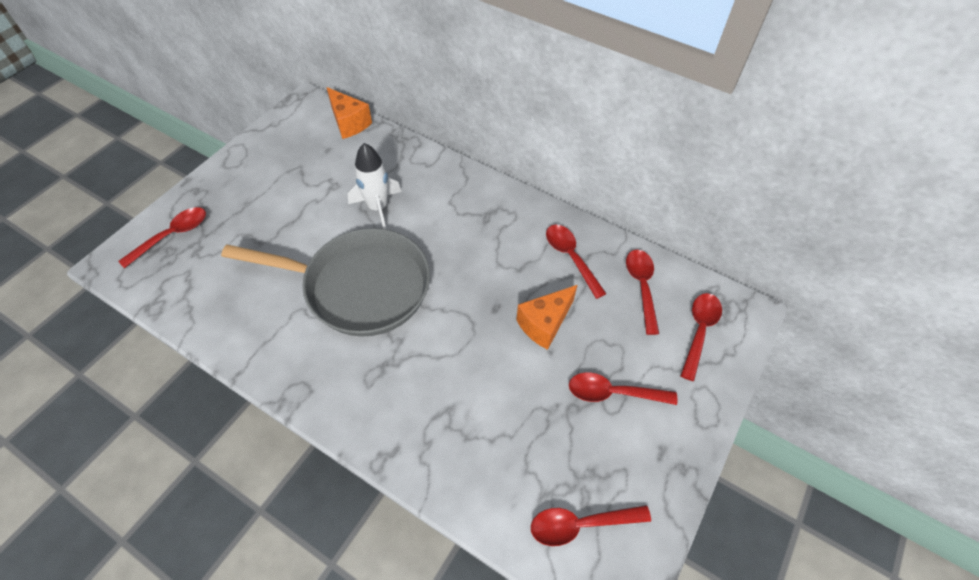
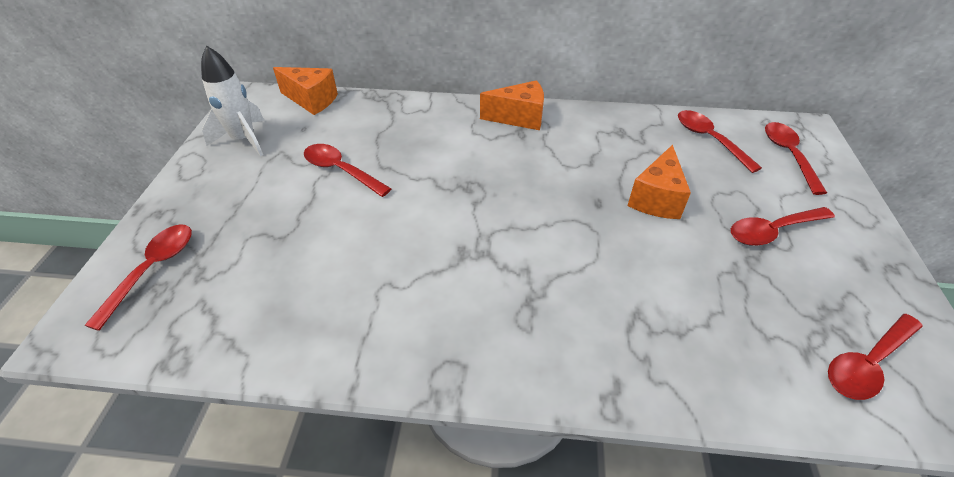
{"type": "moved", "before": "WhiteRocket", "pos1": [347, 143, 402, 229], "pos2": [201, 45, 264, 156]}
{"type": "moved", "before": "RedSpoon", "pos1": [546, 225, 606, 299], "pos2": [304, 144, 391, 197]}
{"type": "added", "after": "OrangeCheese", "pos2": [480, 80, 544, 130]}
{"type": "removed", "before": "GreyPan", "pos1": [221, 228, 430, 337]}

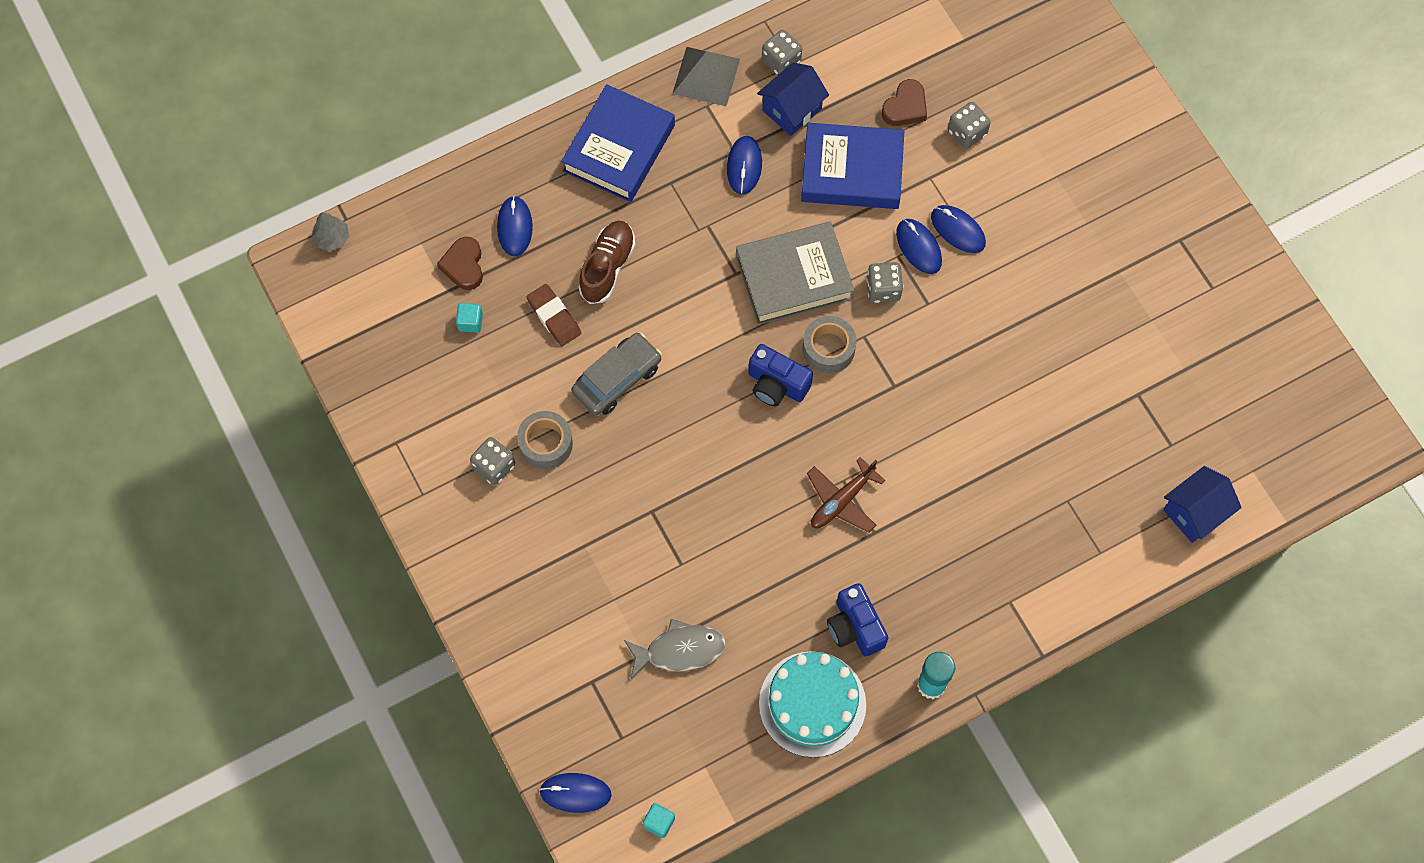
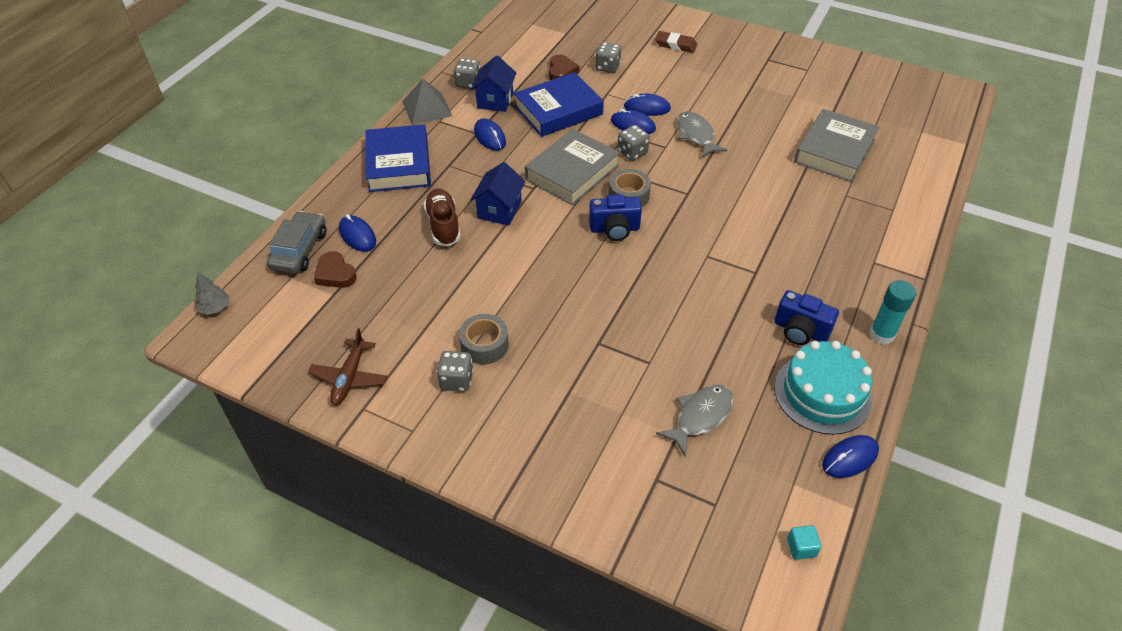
{"type": "moved", "before": "GreyCar", "pos1": [571, 333, 662, 416], "pos2": [267, 211, 326, 274]}
{"type": "moved", "before": "BrownPlane", "pos1": [807, 457, 885, 532], "pos2": [308, 328, 388, 405]}
{"type": "moved", "before": "BlueHouse", "pos1": [1163, 466, 1242, 543], "pos2": [471, 162, 526, 226]}
{"type": "moved", "before": "BrownEraser", "pos1": [527, 284, 581, 346], "pos2": [655, 31, 697, 53]}
{"type": "added", "after": "GreyFish", "pos2": [677, 111, 727, 158]}
{"type": "added", "after": "GreyBook", "pos2": [794, 109, 880, 182]}
{"type": "moved", "before": "BlueMouse", "pos1": [539, 773, 612, 813], "pos2": [822, 435, 879, 478]}
{"type": "removed", "before": "TurquoiseCube", "pos1": [456, 303, 483, 333]}

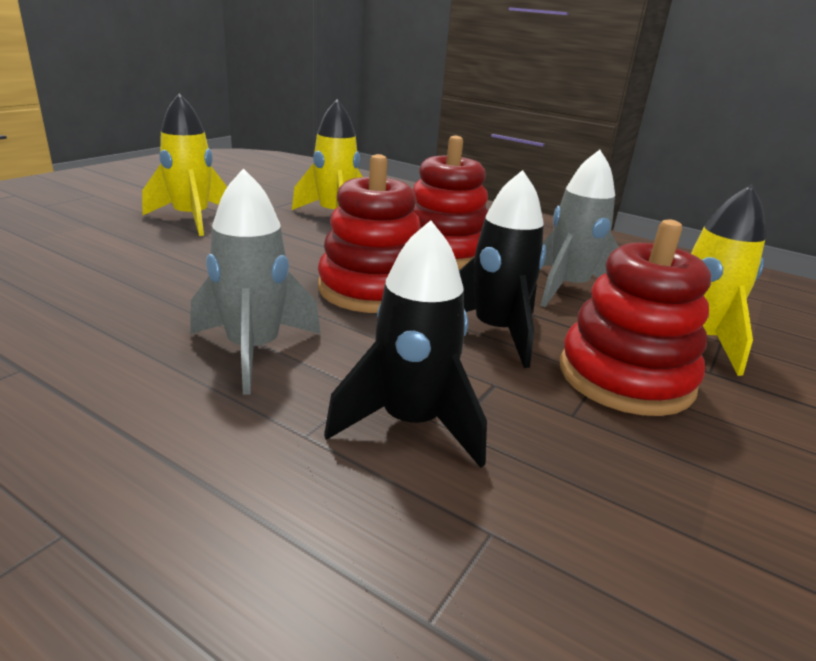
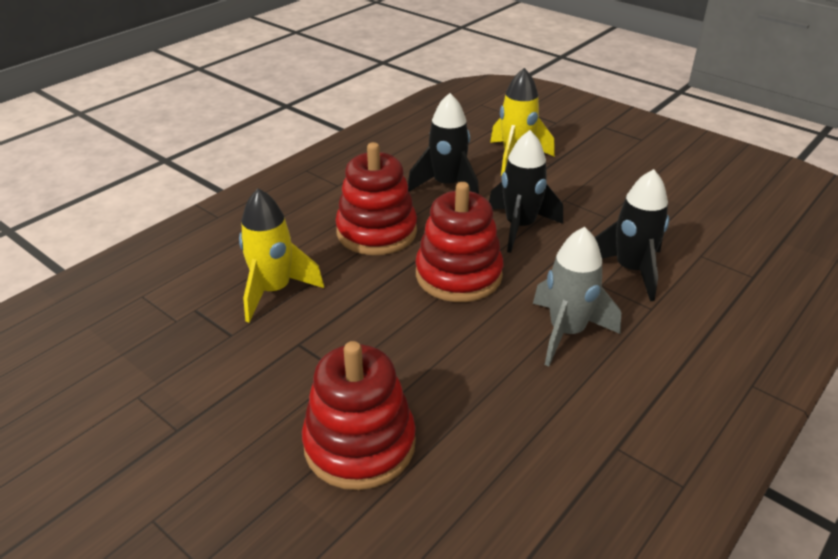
{"type": "moved", "before": "RedStackingToy", "pos1": [560, 220, 711, 416], "pos2": [302, 341, 416, 490]}
{"type": "recoloured", "before": "GreyRocket", "after": "BlackRocket", "pos1": [540, 150, 619, 307], "pos2": [408, 93, 479, 194]}
{"type": "removed", "before": "YellowRocket", "pos1": [142, 94, 227, 236]}

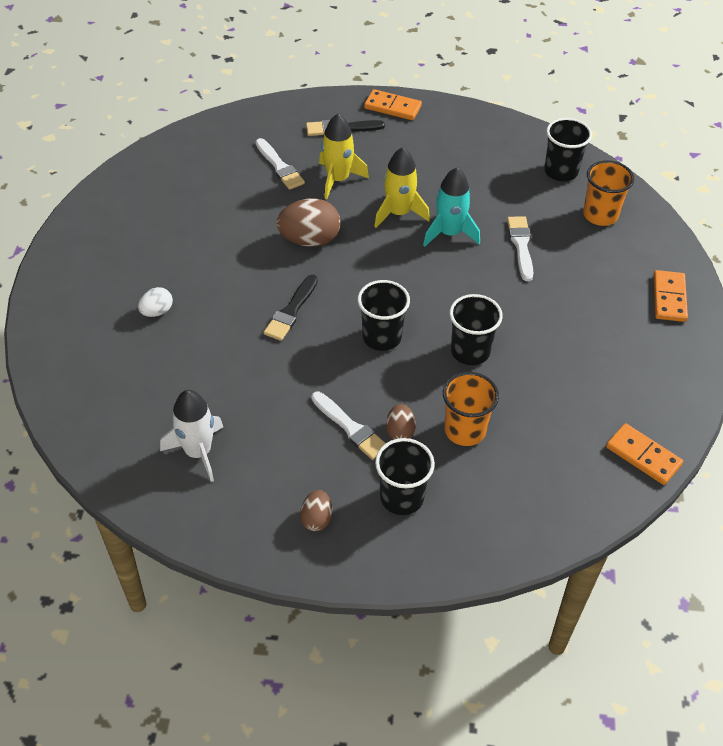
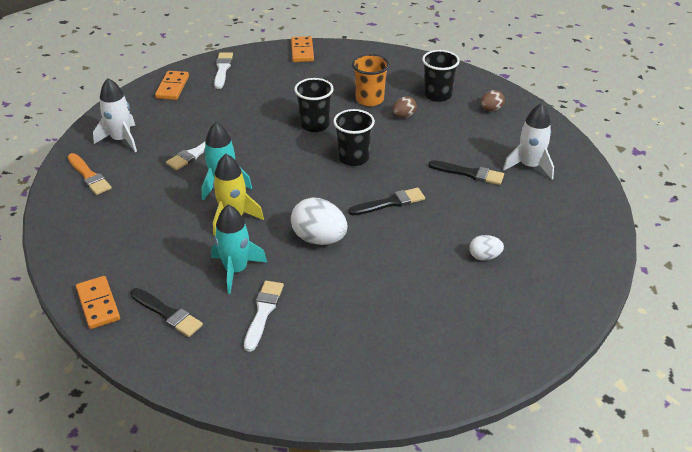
{"type": "replaced", "before": "BlackCup", "after": "OrangeBrush", "pos1": [544, 118, 592, 181], "pos2": [67, 153, 112, 195]}
{"type": "replaced", "before": "OrangeCup", "after": "WhiteRocket", "pos1": [583, 160, 634, 226], "pos2": [93, 78, 137, 152]}
{"type": "turned", "before": "OrangeDomino", "pos1": [654, 270, 688, 322], "pos2": [155, 71, 189, 100], "turn": -45}
{"type": "recoloured", "before": "YellowRocket", "after": "TurquoiseRocket", "pos1": [319, 113, 369, 199], "pos2": [211, 205, 267, 294]}
{"type": "moved", "before": "WhiteBrush", "pos1": [311, 392, 386, 460], "pos2": [214, 52, 233, 89]}
{"type": "recoloured", "before": "BrownEgg", "after": "WhiteEgg", "pos1": [276, 198, 340, 247], "pos2": [291, 198, 348, 245]}
{"type": "added", "after": "BlackBrush", "pos2": [428, 160, 504, 185]}

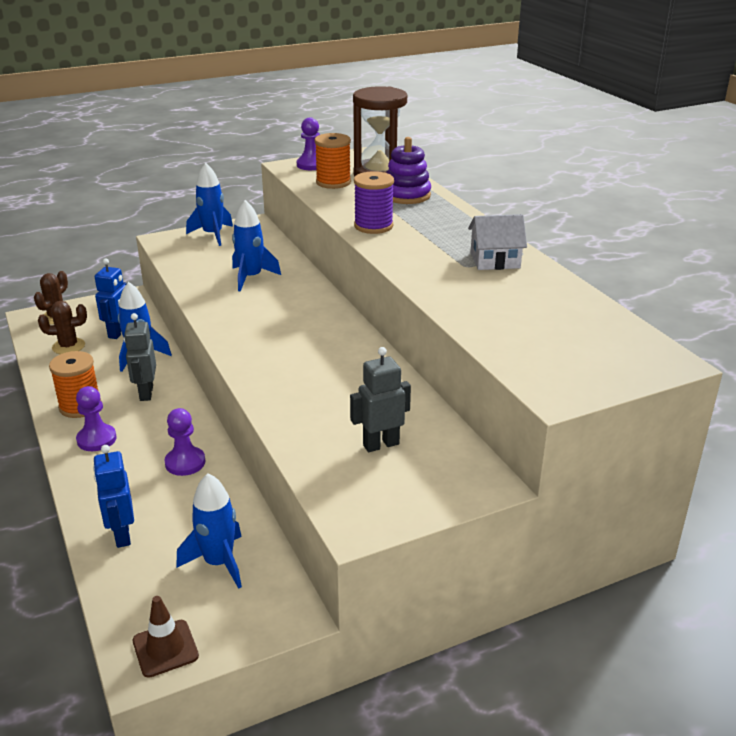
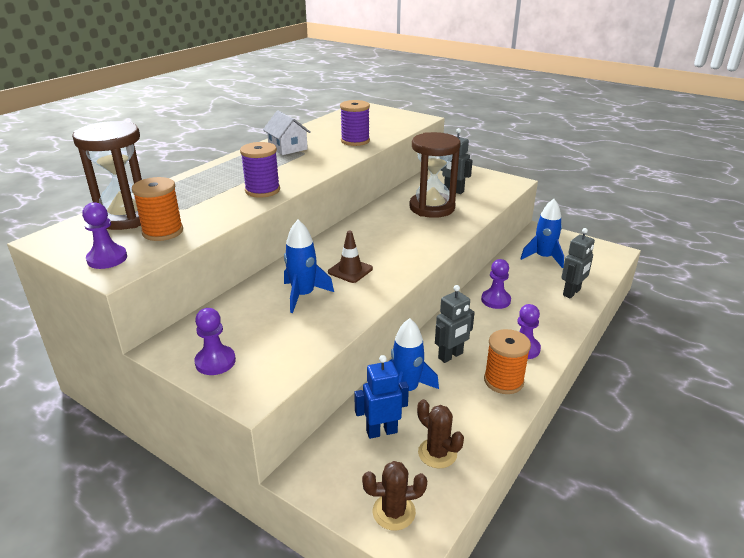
{"type": "replaced", "before": "BlueRocket", "after": "PurplePawn", "pos1": [186, 163, 233, 246], "pos2": [194, 308, 236, 375]}
{"type": "moved", "before": "BrownTrafficCone", "pos1": [133, 596, 199, 678], "pos2": [328, 231, 373, 283]}
{"type": "added", "after": "PurpleSpool", "pos2": [340, 100, 370, 146]}
{"type": "added", "after": "BrownHourglass", "pos2": [409, 132, 460, 218]}
{"type": "recoloured", "before": "BlueRobot", "after": "GreyRobot", "pos1": [93, 445, 134, 548], "pos2": [561, 228, 595, 298]}
{"type": "removed", "before": "PurpleStackingToy", "pos1": [386, 137, 431, 204]}

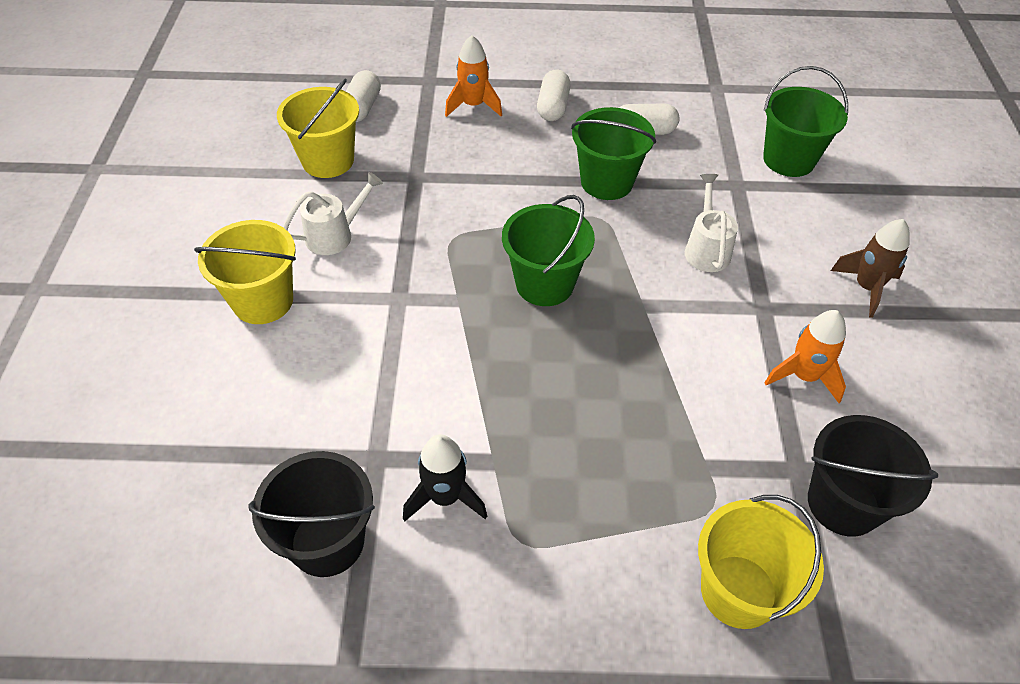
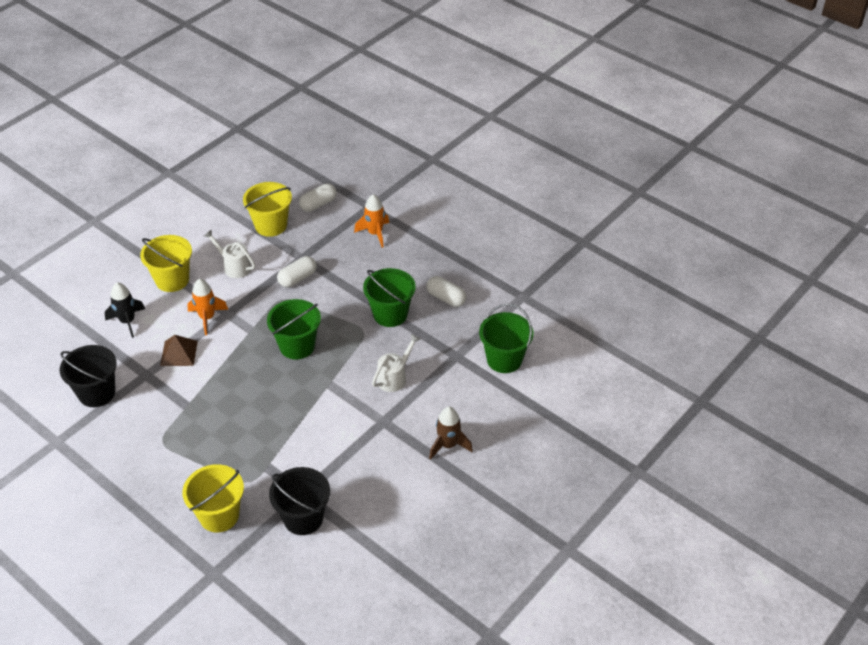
{"type": "moved", "before": "BlackRocket", "pos1": [403, 434, 487, 521], "pos2": [104, 282, 145, 338]}
{"type": "added", "after": "BrownPyramid", "pos2": [160, 335, 198, 366]}
{"type": "moved", "before": "OrangeRocket", "pos1": [764, 310, 846, 403], "pos2": [187, 279, 228, 335]}
{"type": "turned", "before": "WhiteWateringCan", "pos1": [283, 172, 383, 255], "pos2": [204, 229, 255, 278], "turn": -150}
{"type": "moved", "before": "WhiteCapsule", "pos1": [537, 69, 571, 121], "pos2": [277, 256, 317, 287]}

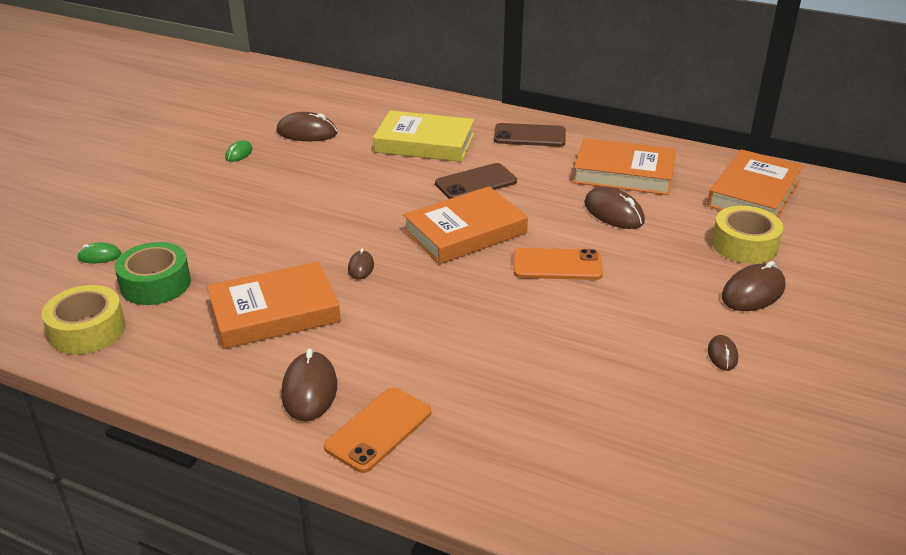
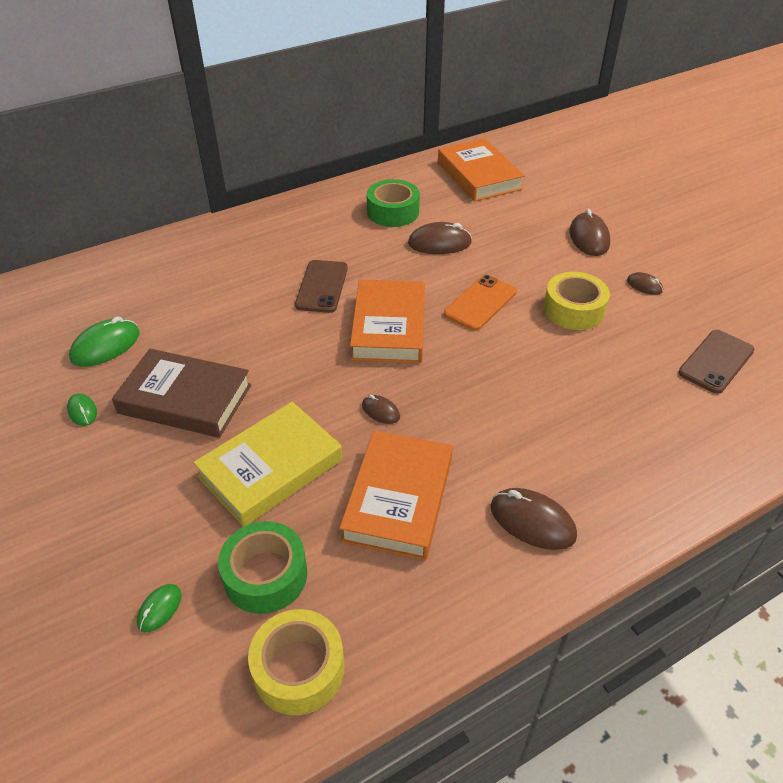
{"type": "recoloured", "before": "BrownMouse", "after": "GreenMouse", "pos1": [276, 112, 337, 141], "pos2": [69, 316, 140, 367]}
{"type": "added", "after": "BrownBook", "pos2": [112, 349, 251, 438]}
{"type": "moved", "before": "YellowBook", "pos1": [373, 110, 474, 162], "pos2": [193, 402, 342, 527]}
{"type": "replaced", "before": "OrangeBook", "after": "GreenTape", "pos1": [573, 138, 676, 195], "pos2": [367, 179, 420, 227]}
{"type": "moved", "before": "YellowTape", "pos1": [712, 206, 783, 264], "pos2": [544, 272, 610, 330]}
{"type": "moved", "before": "BrownPhone", "pos1": [494, 123, 566, 147], "pos2": [678, 330, 755, 394]}
{"type": "removed", "before": "OrangePhone", "pos1": [324, 387, 431, 473]}

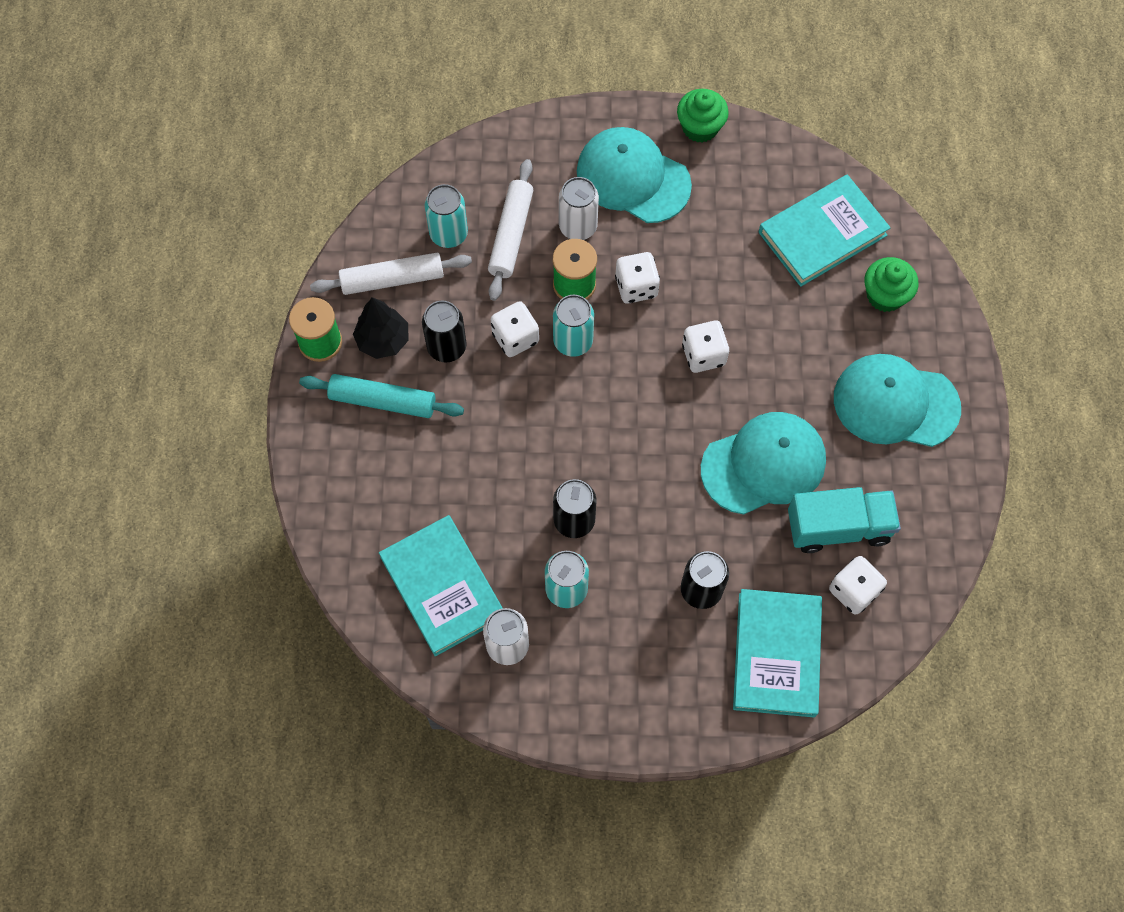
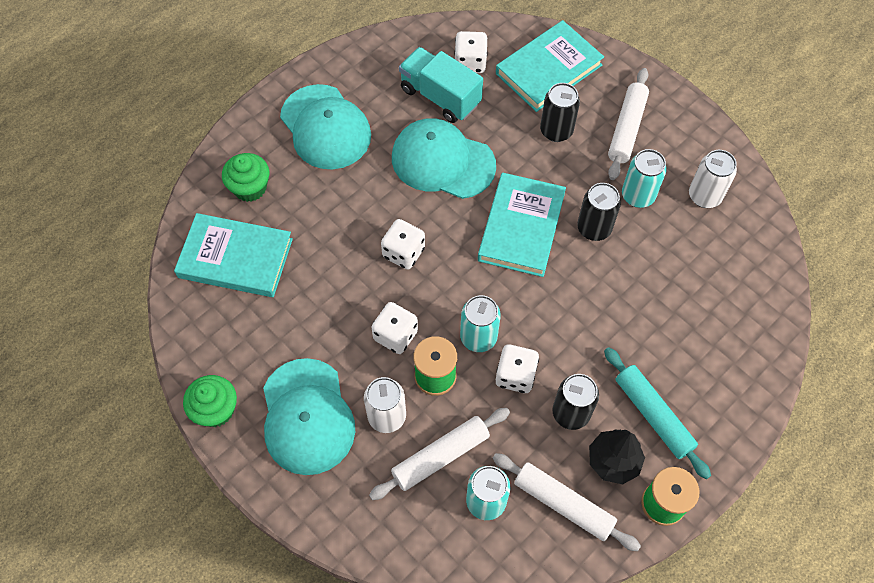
{"type": "moved", "before": "TurquoiseBook", "pos1": [379, 515, 503, 656], "pos2": [478, 172, 566, 277]}
{"type": "added", "after": "WhiteRollingPin", "pos2": [608, 68, 649, 180]}

